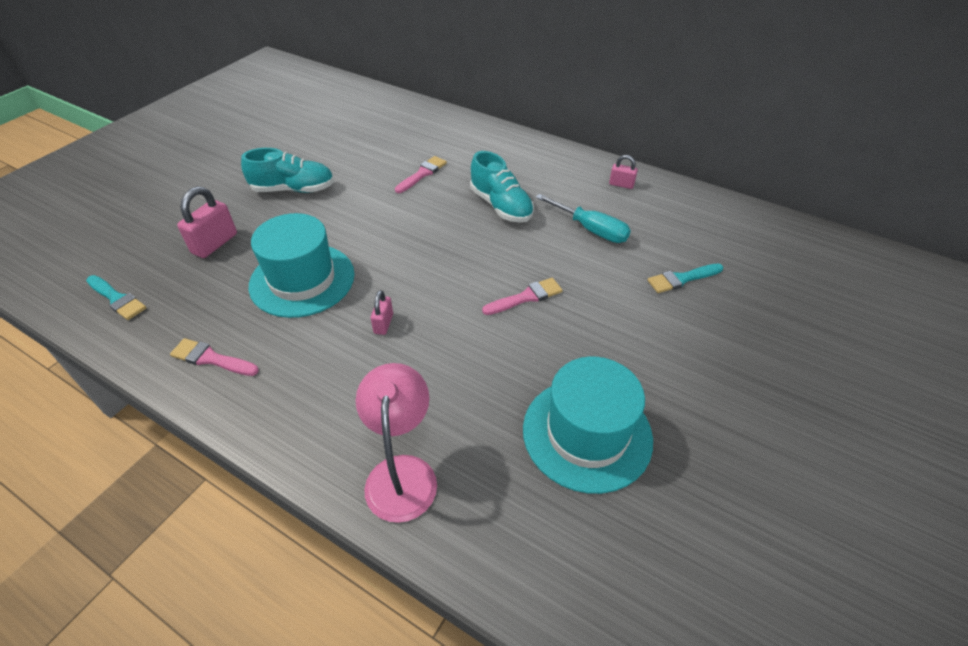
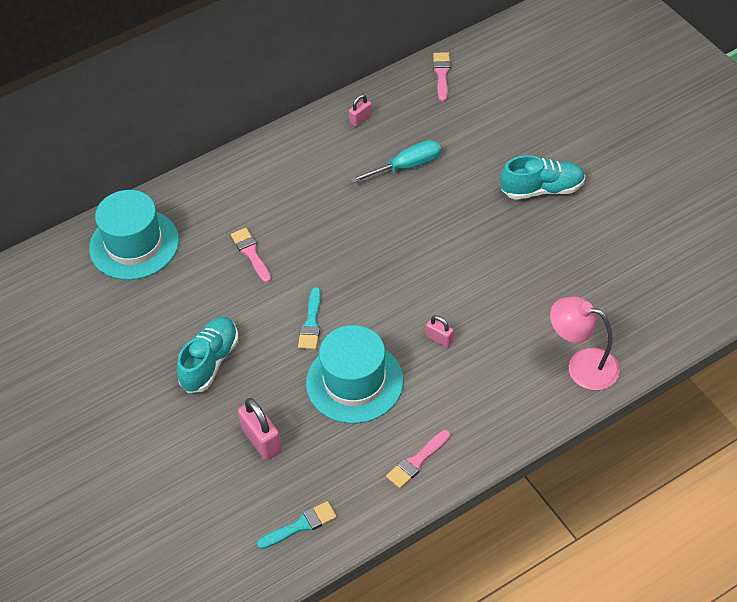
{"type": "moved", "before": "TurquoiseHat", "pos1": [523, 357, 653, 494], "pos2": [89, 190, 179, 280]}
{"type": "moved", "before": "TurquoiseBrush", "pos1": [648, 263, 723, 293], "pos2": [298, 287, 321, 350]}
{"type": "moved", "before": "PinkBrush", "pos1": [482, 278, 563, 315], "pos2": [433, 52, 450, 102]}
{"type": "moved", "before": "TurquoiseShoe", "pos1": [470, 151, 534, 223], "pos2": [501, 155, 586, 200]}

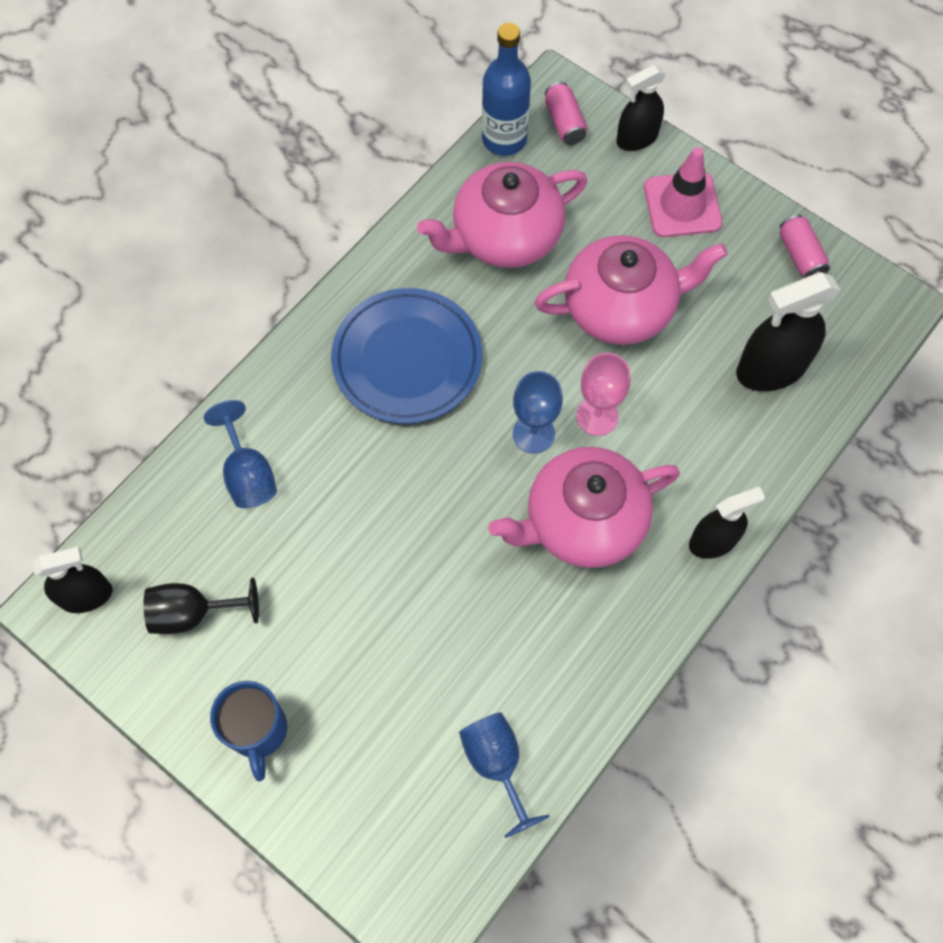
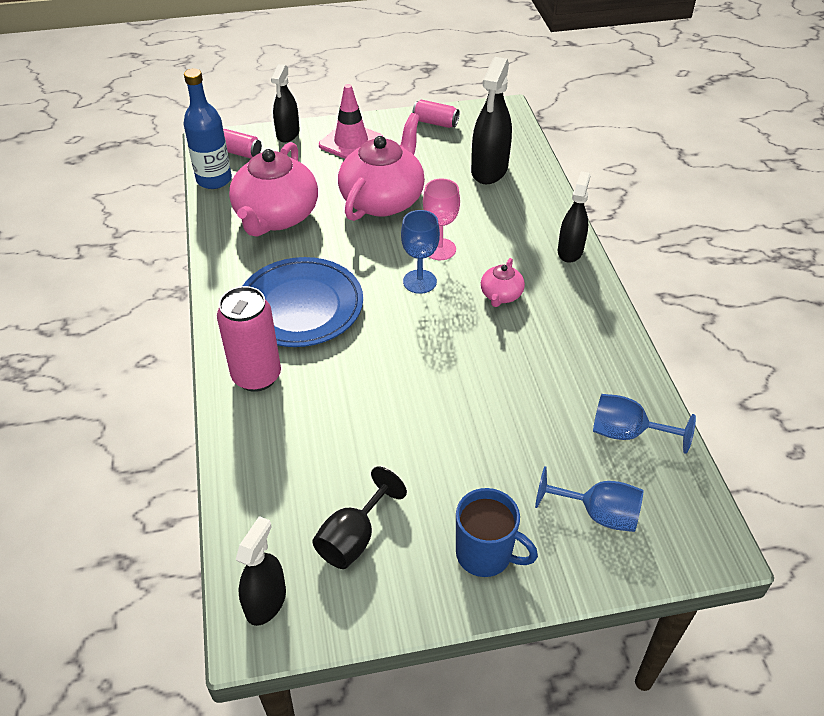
{"type": "added", "after": "PinkCan", "pos2": [217, 286, 281, 392]}
{"type": "resized", "before": "PinkTeapot", "pos1": [488, 447, 680, 568], "pos2": [481, 258, 525, 307], "scale": 0.46}
{"type": "moved", "before": "BlueGoblet", "pos1": [204, 400, 277, 508], "pos2": [535, 466, 643, 532]}

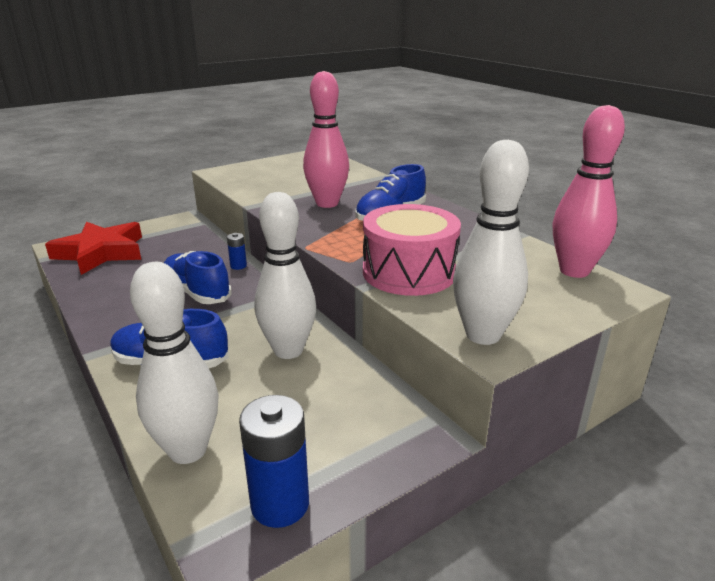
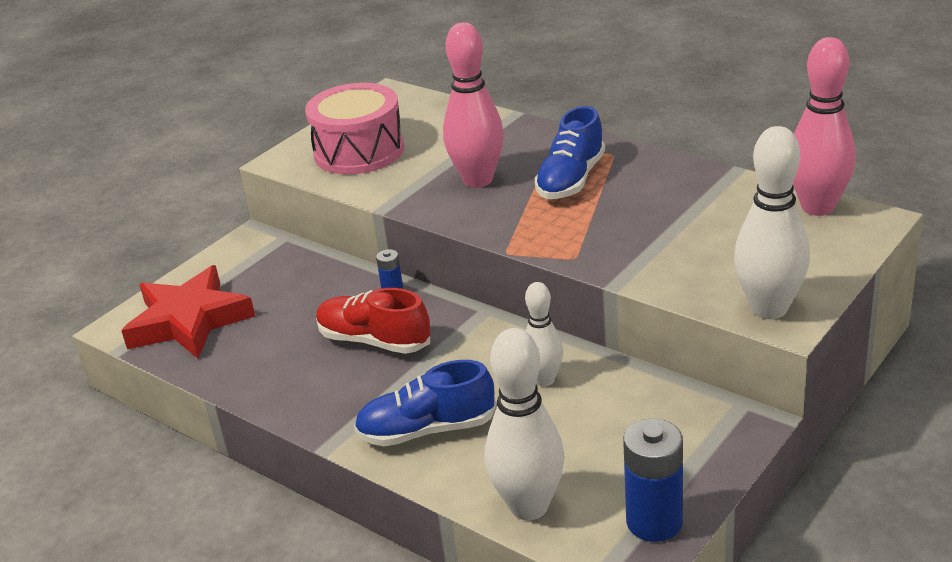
{"type": "moved", "before": "PinkDrum", "pos1": [363, 204, 461, 296], "pos2": [305, 83, 404, 174]}
{"type": "recoloured", "before": "BlueShoe", "after": "RedShoe", "pos1": [164, 251, 232, 304], "pos2": [316, 288, 430, 354]}
{"type": "resized", "before": "WhiteBowlingPin", "pos1": [255, 192, 316, 359], "pos2": [525, 282, 563, 386], "scale": 0.61}

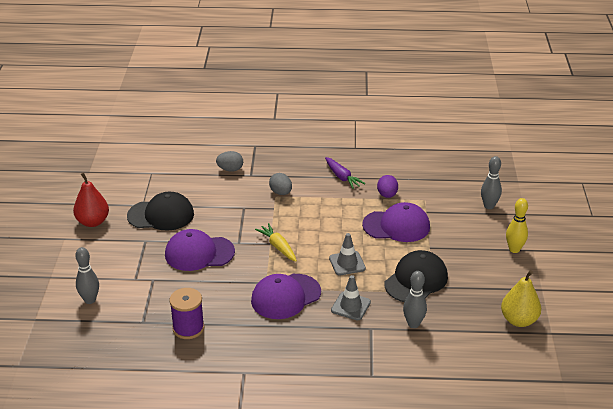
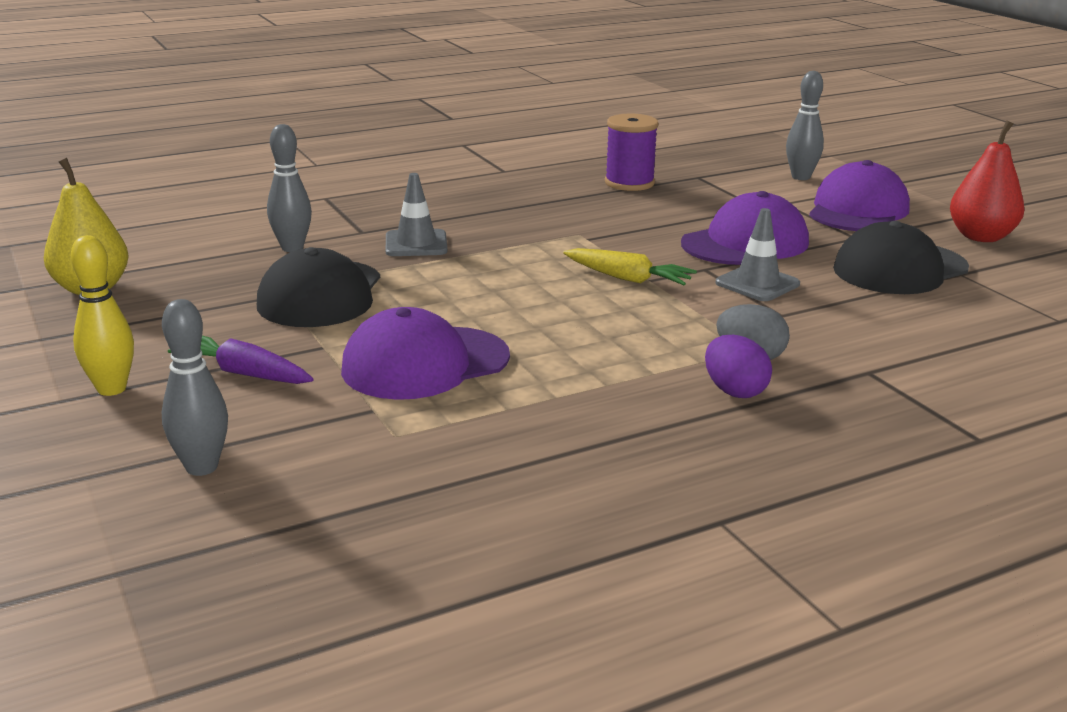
{"type": "moved", "before": "PurpleCarrot", "pos1": [325, 157, 366, 189], "pos2": [168, 336, 314, 384]}
{"type": "moved", "before": "PurpleEgg", "pos1": [377, 175, 398, 198], "pos2": [705, 335, 772, 398]}
{"type": "moved", "before": "GreyTrafficCone", "pos1": [329, 233, 366, 275], "pos2": [715, 208, 800, 301]}
{"type": "moved", "before": "PurpleCap", "pos1": [251, 274, 321, 319], "pos2": [809, 160, 910, 231]}
{"type": "removed", "before": "GreyEgg", "pos1": [216, 151, 243, 172]}

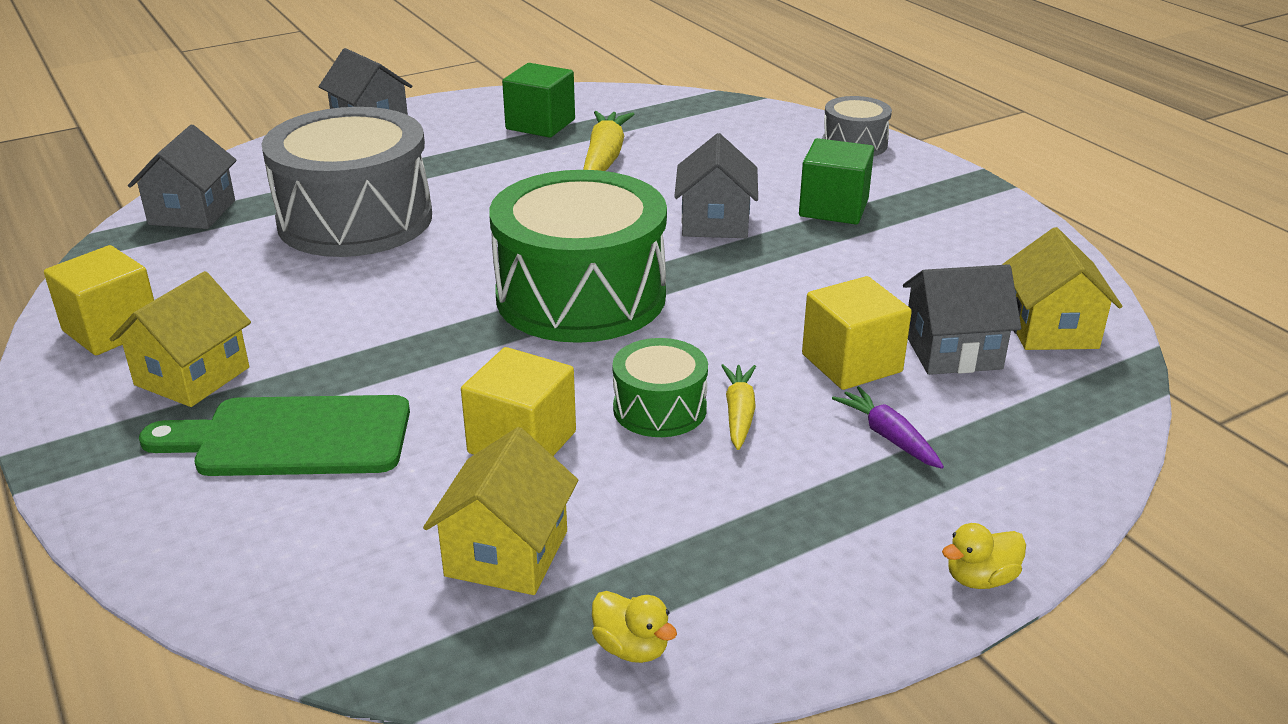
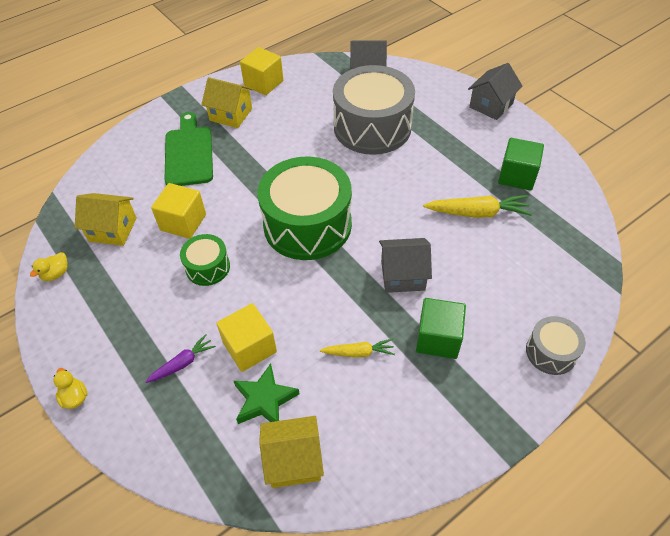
{"type": "replaced", "before": "GreyHouse", "after": "GreenStar", "pos1": [903, 264, 1021, 375], "pos2": [234, 363, 300, 424]}
{"type": "moved", "before": "YellowCarrot", "pos1": [721, 364, 756, 450], "pos2": [320, 338, 395, 358]}

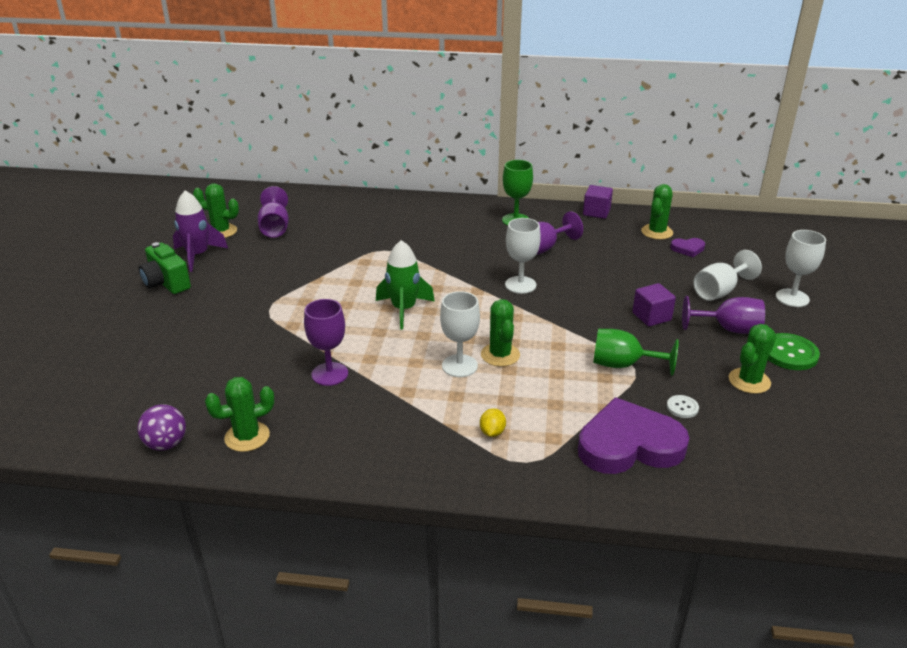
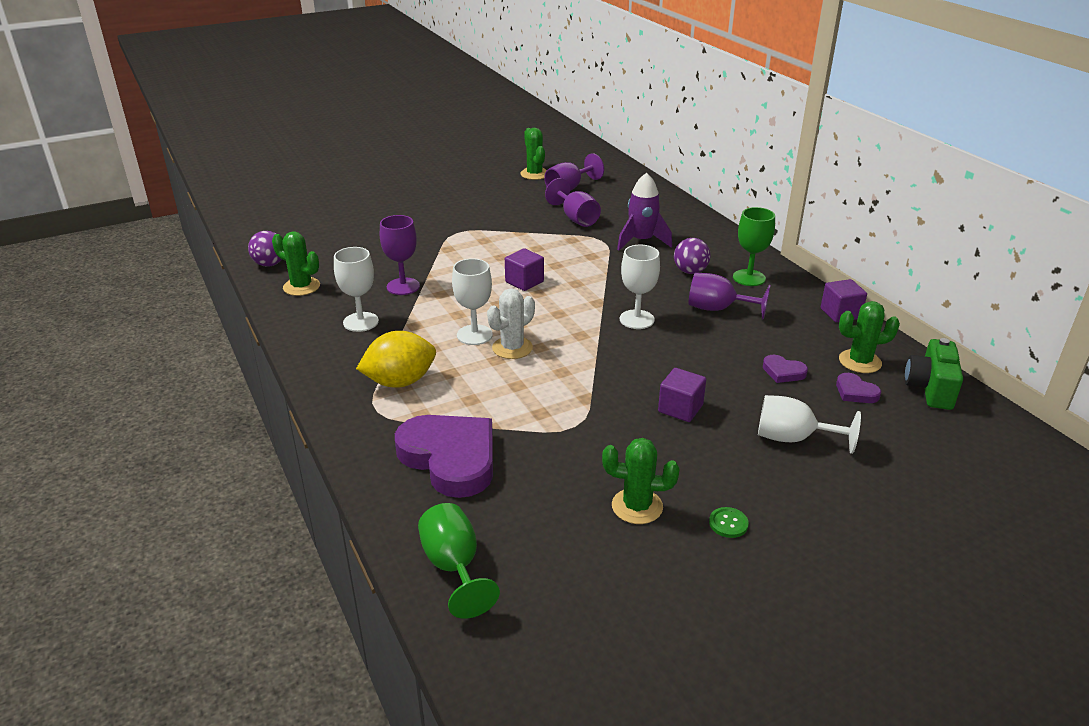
{"type": "moved", "before": "WhiteGoblet", "pos1": [776, 230, 826, 307], "pos2": [334, 247, 379, 332]}
{"type": "resized", "before": "YellowLemon", "pos1": [480, 408, 506, 437], "pos2": [356, 331, 436, 388], "scale": 2.18}
{"type": "moved", "before": "GreenGoblet", "pos1": [593, 329, 678, 376], "pos2": [418, 503, 500, 619]}
{"type": "recoloured", "before": "GreenCactus", "after": "WhiteCactus", "pos1": [481, 299, 520, 367], "pos2": [487, 288, 535, 359]}
{"type": "replaced", "before": "GreenRocket", "after": "PurpleCube", "pos1": [376, 240, 435, 329], "pos2": [505, 248, 544, 291]}
{"type": "moved", "before": "PurpleGoblet", "pos1": [682, 296, 765, 334], "pos2": [545, 178, 601, 227]}
{"type": "moved", "before": "PurpleRocket", "pos1": [173, 191, 228, 272], "pos2": [617, 173, 672, 250]}
{"type": "added", "after": "PurpleBall", "pos2": [674, 238, 711, 274]}
{"type": "resized", "before": "GreenButton", "pos1": [768, 333, 820, 370], "pos2": [709, 507, 749, 538], "scale": 0.53}
{"type": "added", "after": "PurpleHeart", "pos2": [763, 355, 808, 383]}
{"type": "moved", "before": "GreenCamera", "pos1": [139, 242, 191, 294], "pos2": [905, 338, 963, 410]}
{"type": "removed", "before": "WhiteButton", "pos1": [667, 395, 699, 418]}

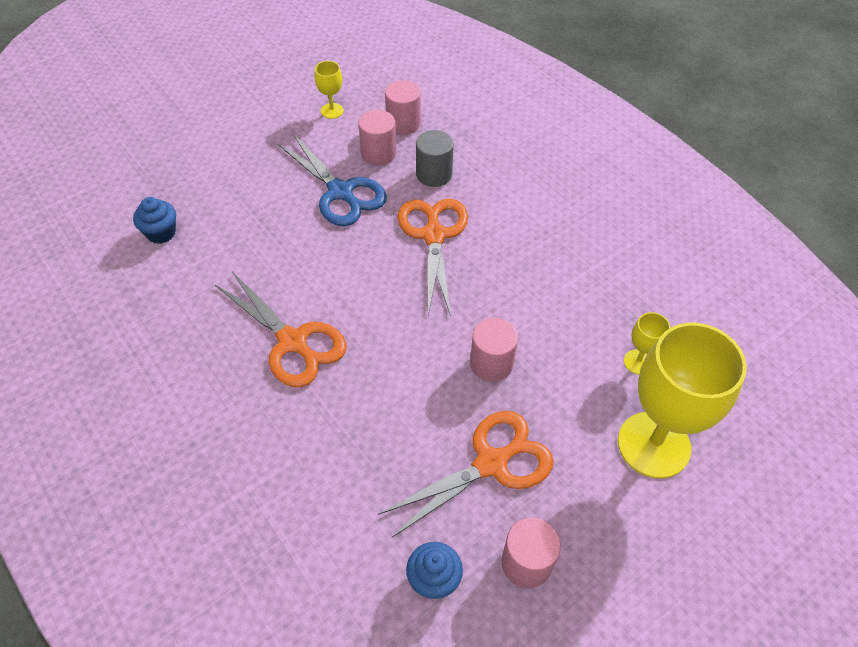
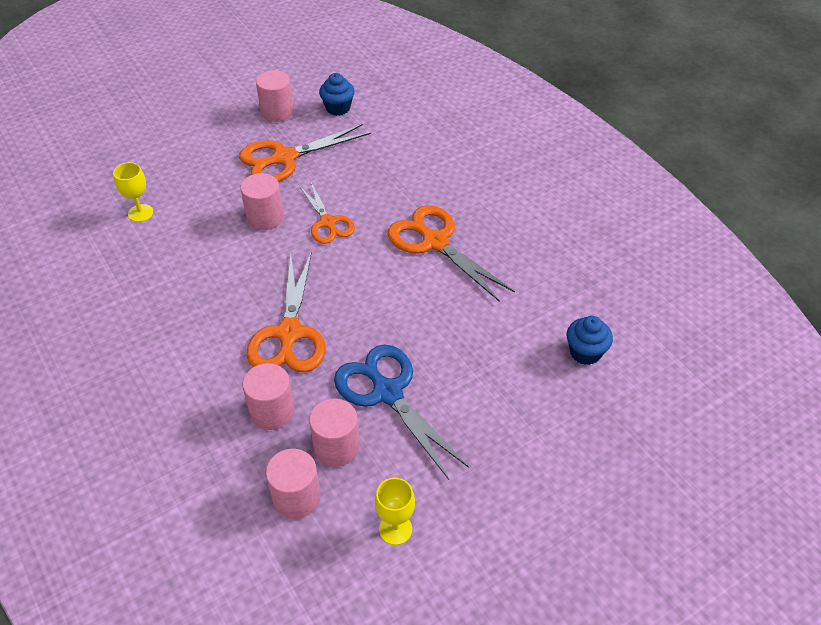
{"type": "recoloured", "before": "GreyCylinder", "after": "PinkCylinder", "pos1": [416, 130, 454, 187], "pos2": [242, 363, 295, 430]}
{"type": "added", "after": "OrangeScissors", "pos2": [299, 183, 355, 244]}
{"type": "removed", "before": "YellowGoblet", "pos1": [618, 322, 747, 478]}

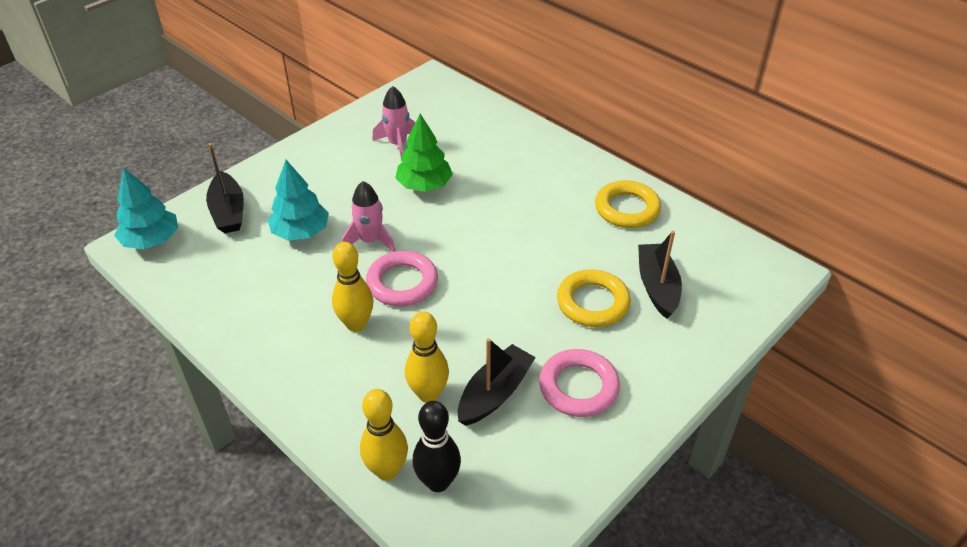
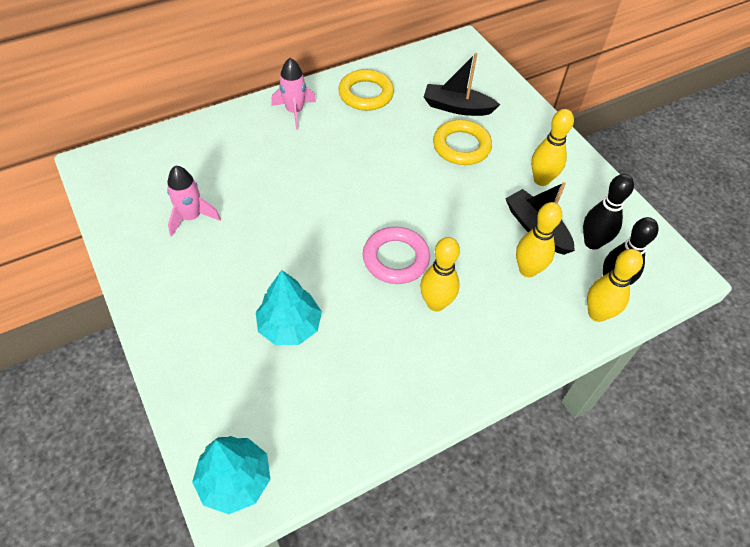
{"type": "moved", "before": "PinkRocket", "pos1": [342, 181, 396, 252], "pos2": [271, 58, 316, 130]}
{"type": "replaced", "before": "PinkRing", "after": "YellowBowlingPin", "pos1": [539, 349, 620, 417], "pos2": [531, 109, 574, 186]}
{"type": "added", "after": "BlackBowlingPin", "pos2": [583, 174, 634, 250]}
{"type": "removed", "before": "BlackBoat", "pos1": [206, 143, 244, 233]}
{"type": "removed", "before": "GreenTree", "pos1": [395, 114, 453, 192]}

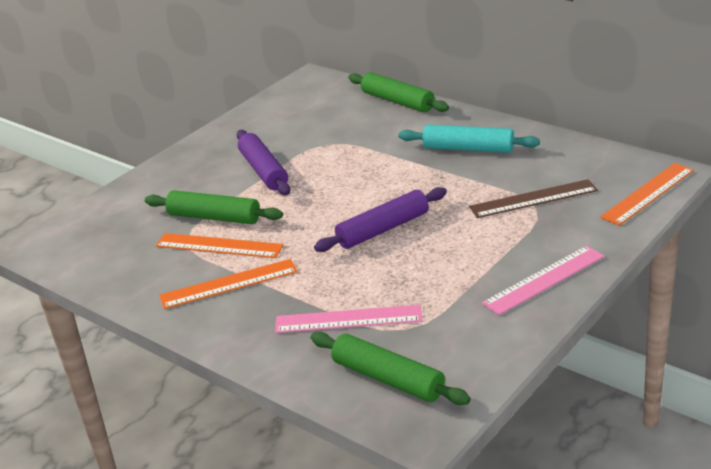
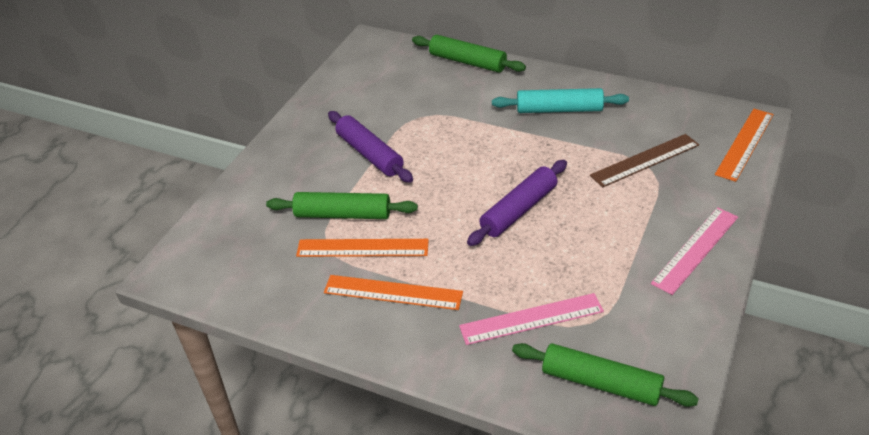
{"type": "turned", "before": "OrangeRuler", "pos1": [159, 259, 298, 309], "pos2": [324, 275, 463, 310], "turn": 45}

